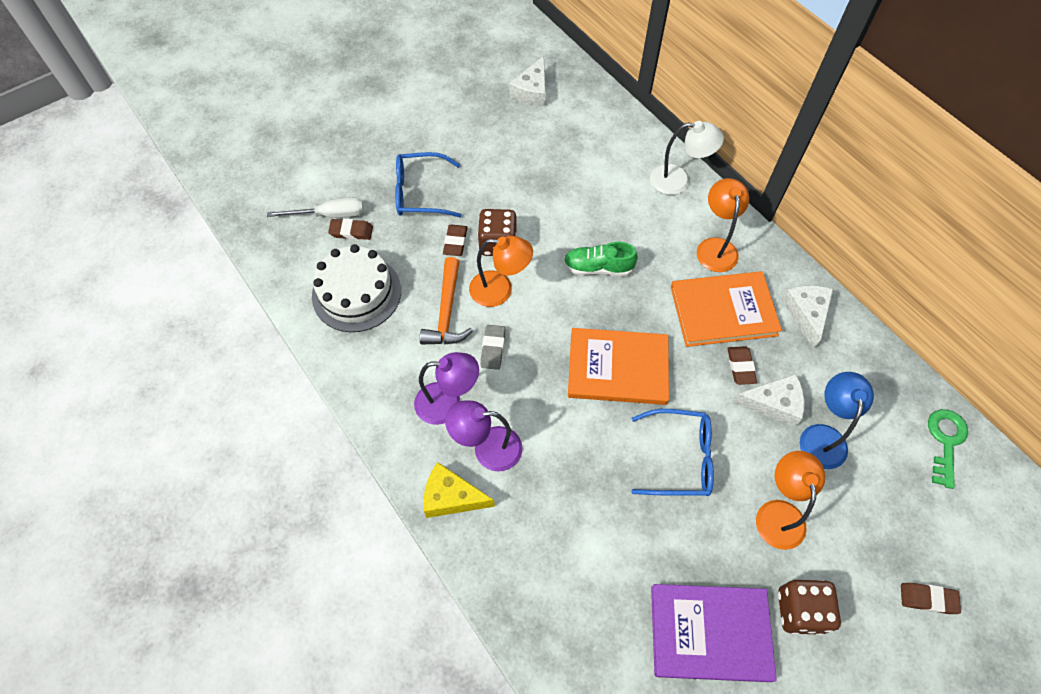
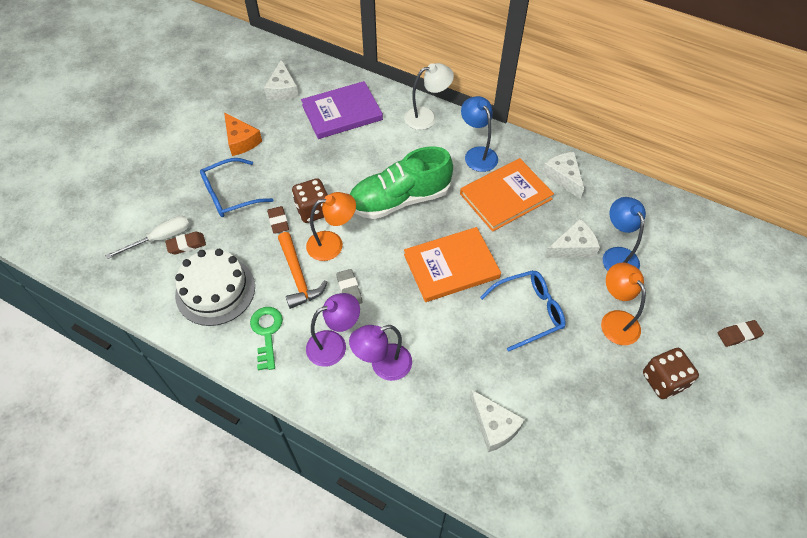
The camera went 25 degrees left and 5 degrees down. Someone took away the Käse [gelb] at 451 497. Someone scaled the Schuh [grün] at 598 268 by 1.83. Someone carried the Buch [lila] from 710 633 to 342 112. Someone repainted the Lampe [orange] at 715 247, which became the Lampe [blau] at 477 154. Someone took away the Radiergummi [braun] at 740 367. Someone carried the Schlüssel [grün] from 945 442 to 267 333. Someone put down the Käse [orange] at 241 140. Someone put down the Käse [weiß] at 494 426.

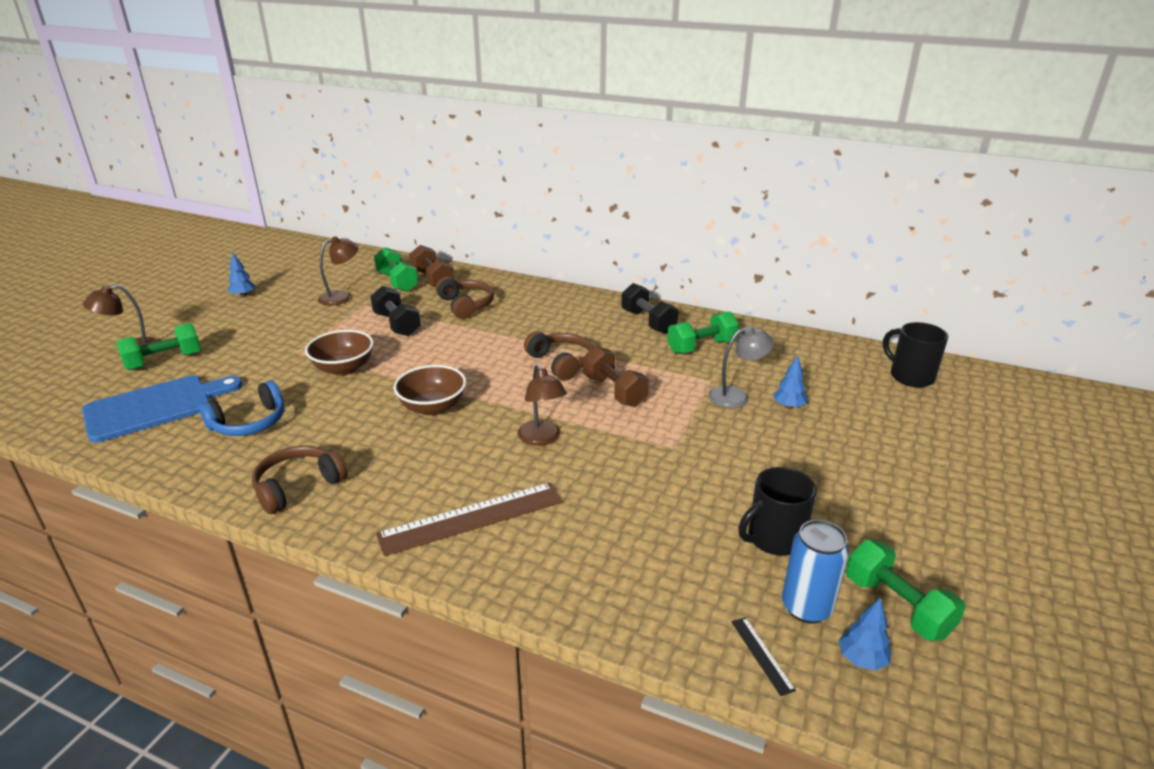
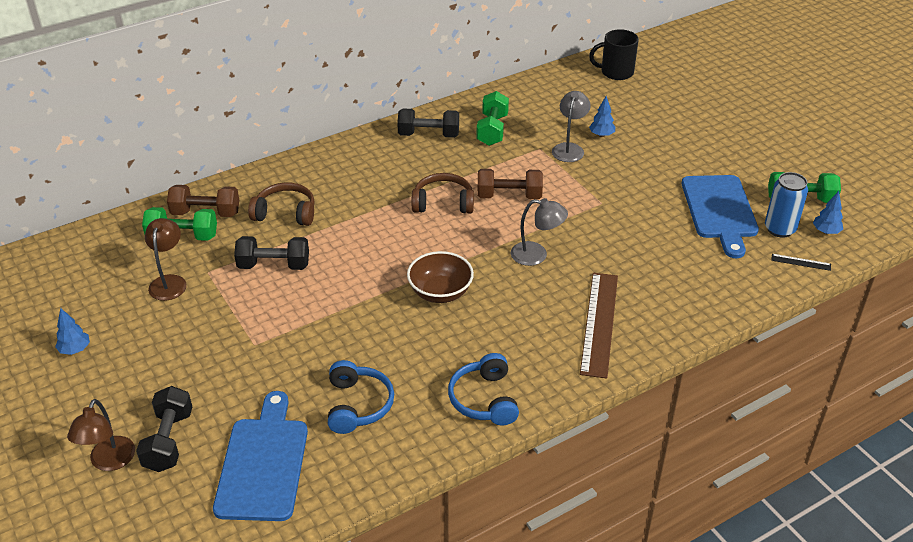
The camera went 55 degrees left and 10 degrees up. Someone repainted the Hantel [grün] at 164 361, which became the Hantel [schwarz] at 168 441. Someone repainted the Kopfhörer [braun] at 298 486, which became the Kopfhörer [blau] at 484 399. Someone took away the Schüssel [braun] at 343 368. Someone repainted the Lampe [braun] at 542 438, which became the Lampe [grau] at 536 255. Someone swapped the Tasse [schwarz] at 774 538 for the Schneidebrett [blau] at 720 210.

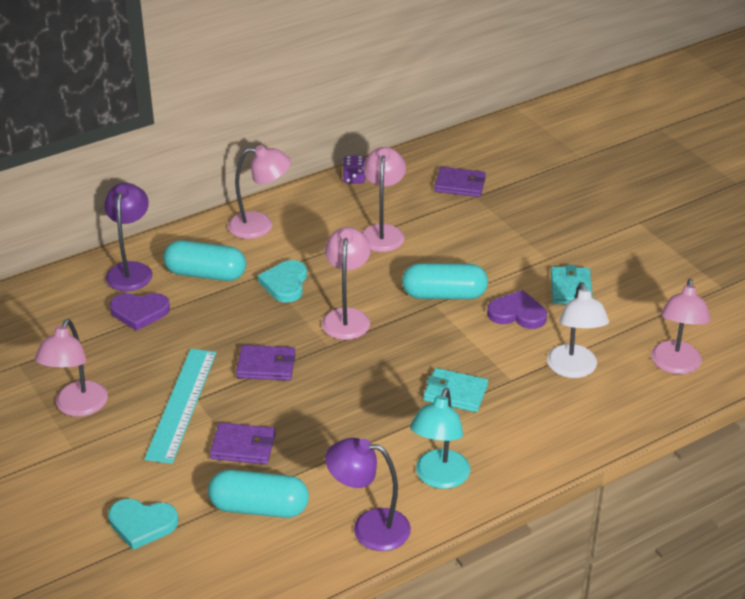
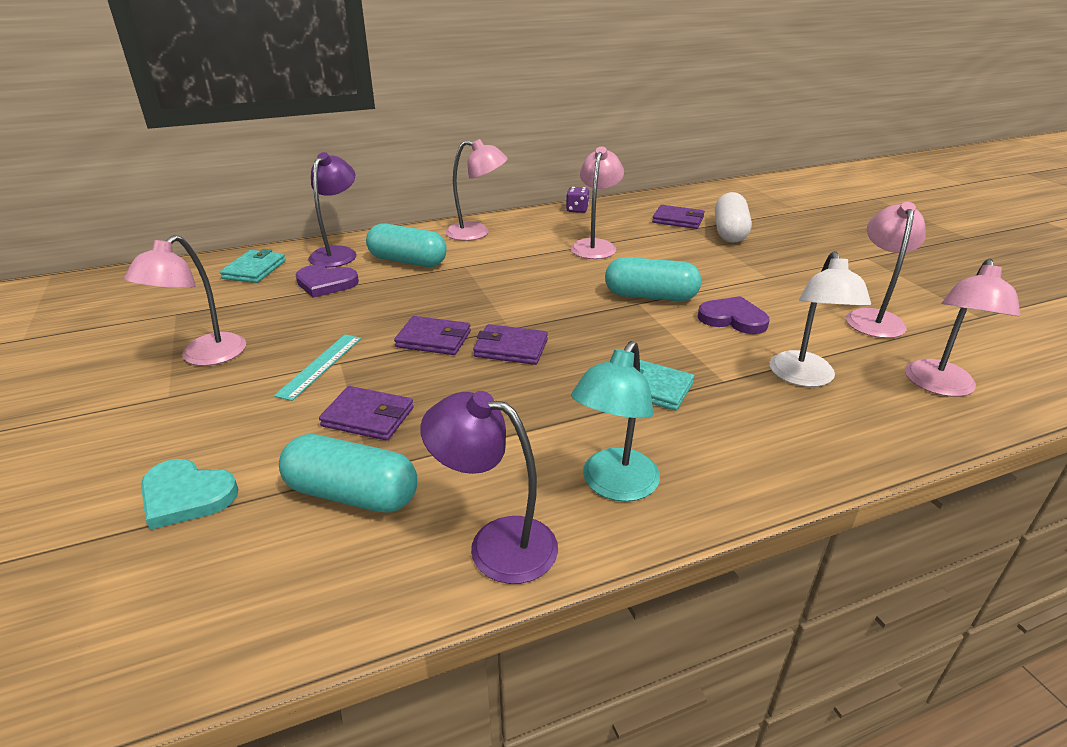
The camera went 10 degrees right and 5 degrees down. Someone scaled the Lineal [türkis] at 181 404 by 0.61. Someone took away the Herz [türkis] at 285 283. Someone carried the Lampe [rosa] from 347 317 to 873 318. Someone carried the Geldbörse [türkis] from 571 289 to 254 270. Someone put down the Geldbörse [lila] at 511 348. Someone put down the Kapsel [weiß] at 730 232.

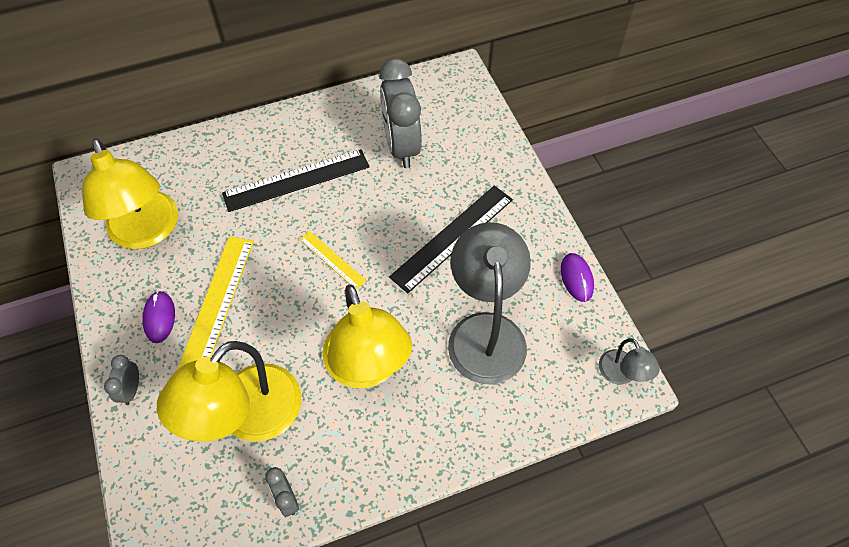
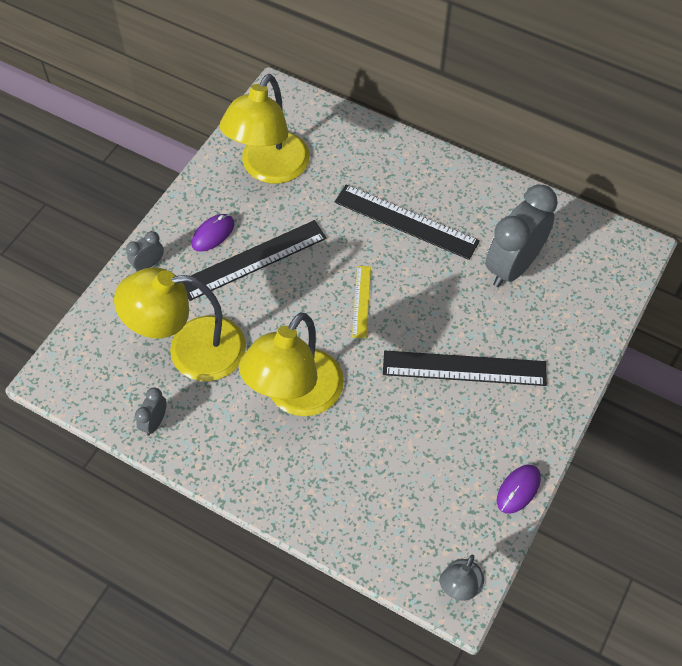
The camera went 50 degrees right and 0 degrees up. Someone repainted the Lineal [gelb] at 216 306, which became the Lineal [schwarz] at 253 260. Someone took away the Lampe [grau] at 485 331.

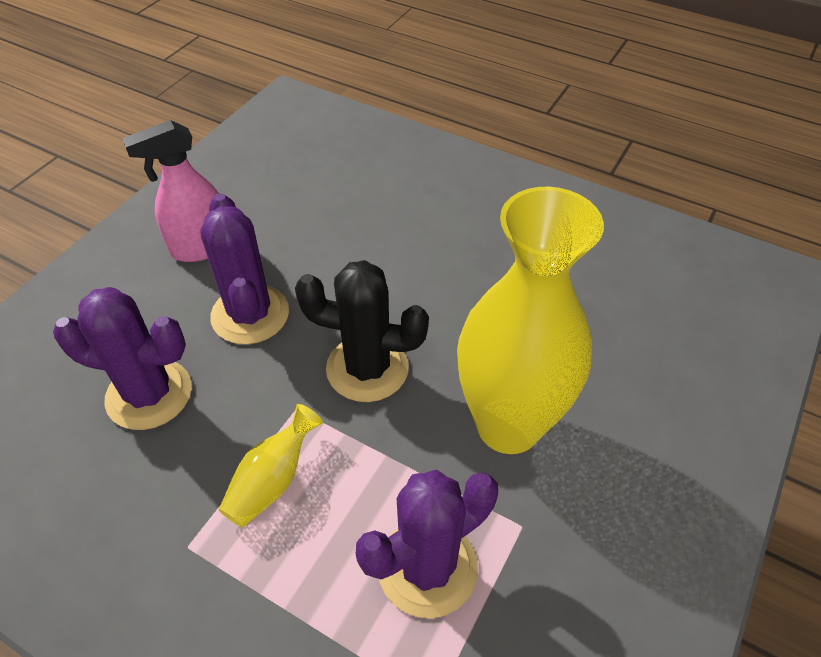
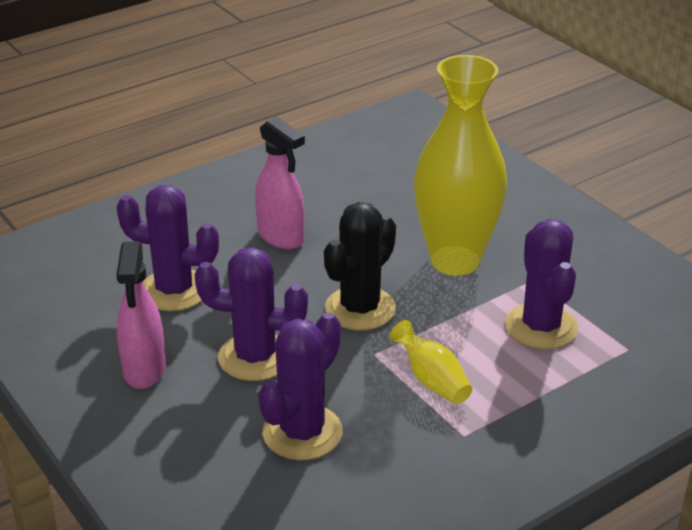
The camera went 65 degrees left and 15 degrees down. Someone put down the Kaktus [lila] at 174 290. Someone put down the Sprühflasche [rosa] at 281 237.

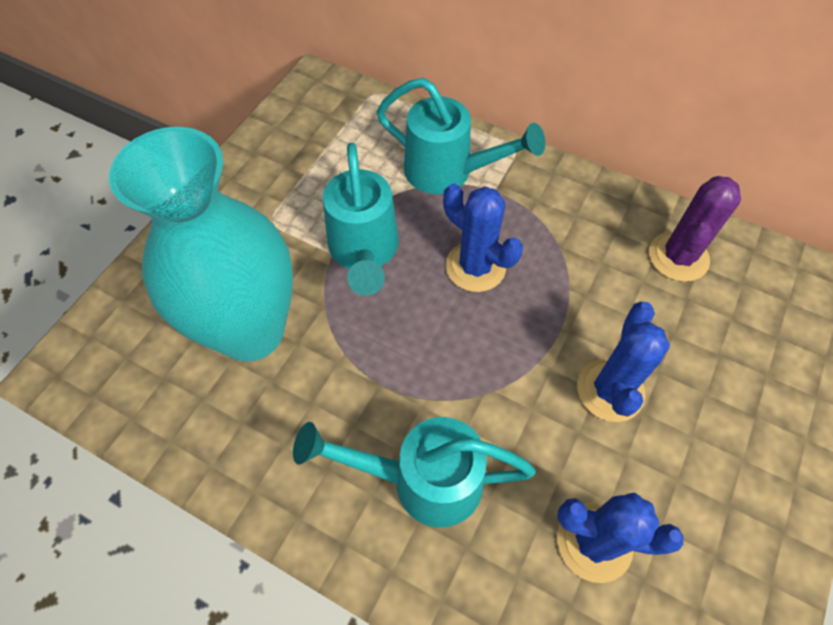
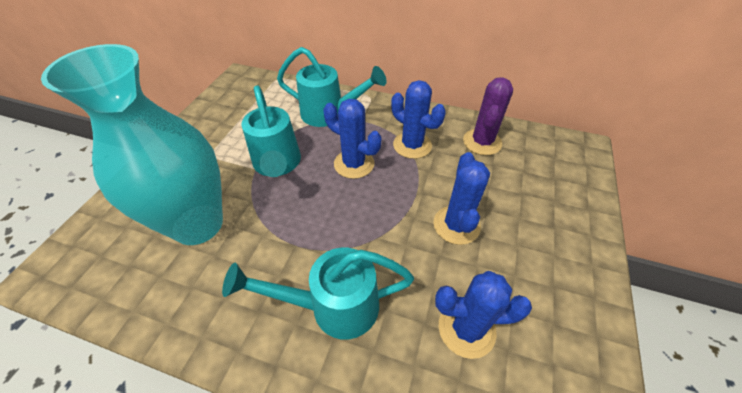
The camera went 10 degrees left and 10 degrees down. Someone put down the Kaktus [blau] at 412 145.

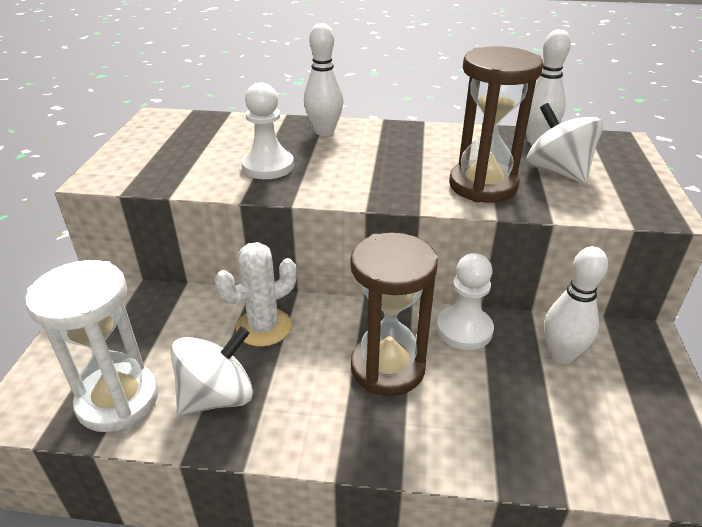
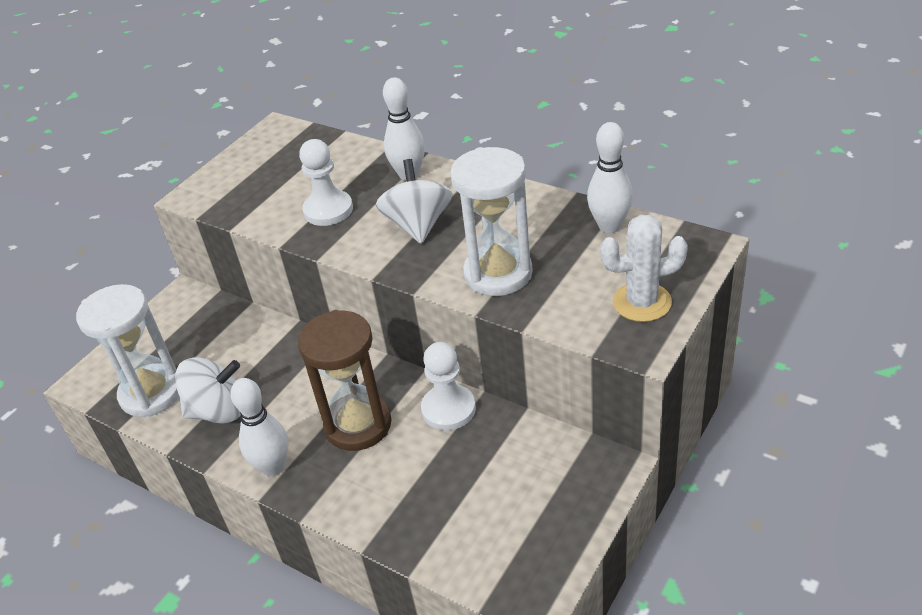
The camera went 30 degrees right and 5 degrees up. Someone carried the Kaktus [weiß] from 264 327 to 642 302. Someone repainted the Sanduhr [braun] at 483 185, which became the Sanduhr [weiß] at 498 274. Someone carried the Kreisel [weiß] from 557 171 to 418 225. Someone carried the Bowlingkegel [weiß] from 561 354 to 273 467.

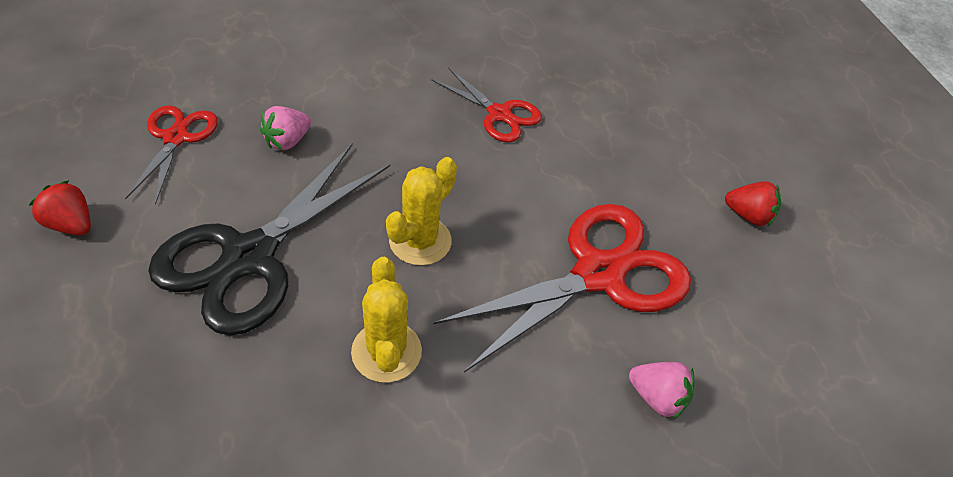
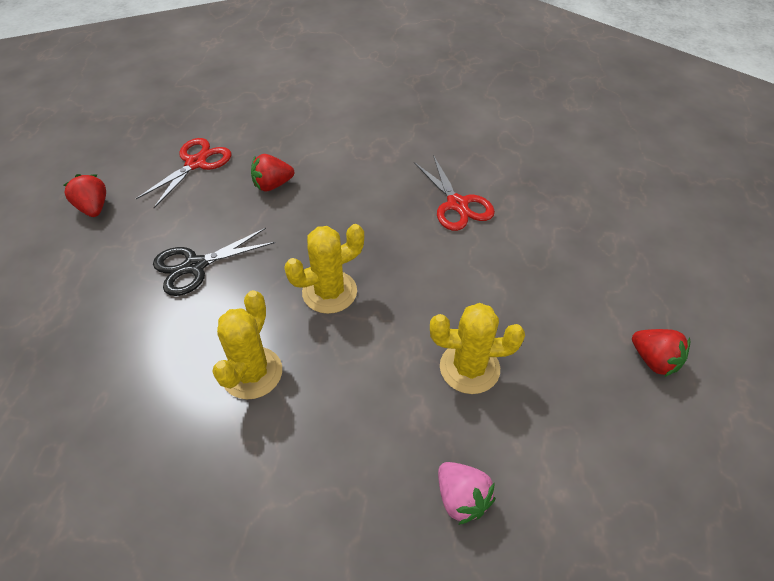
The camera went 30 degrees right and 0 degrees up. Someone scaled the Schere [schwarz] at 249 257 by 0.55. Someone repainted the Erdbeere [rosa] at 287 141, which became the Erdbeere [rot] at 272 185. Someone swapped the Schere [rot] at 598 274 for the Kaktus [gelb] at 469 368.

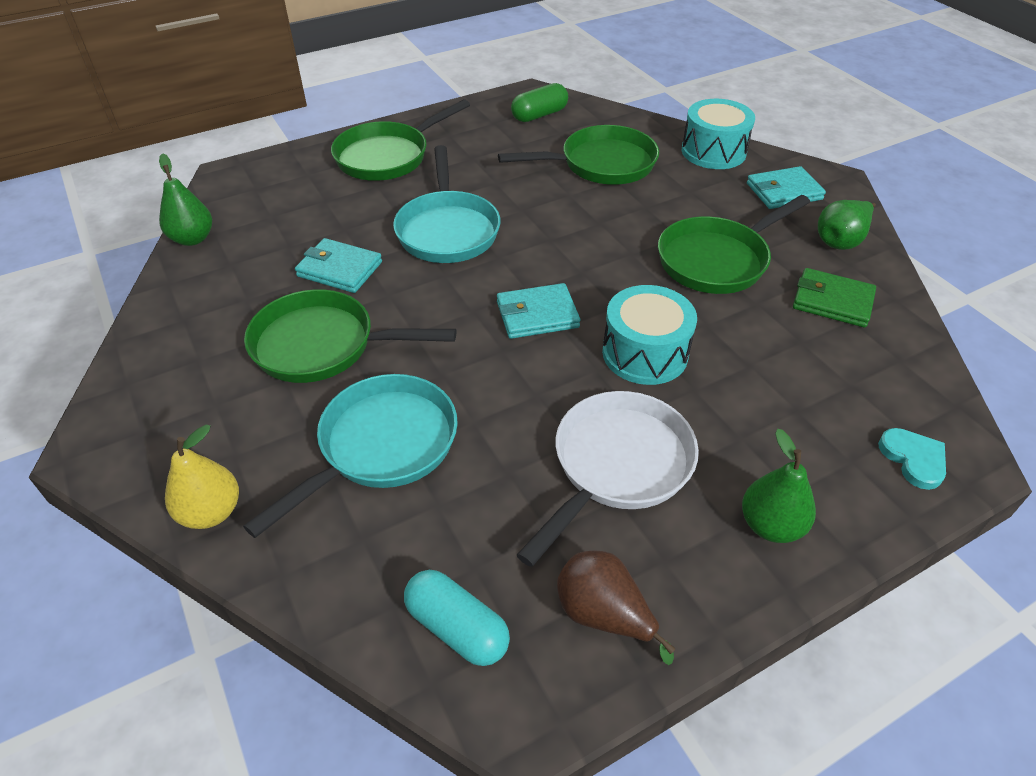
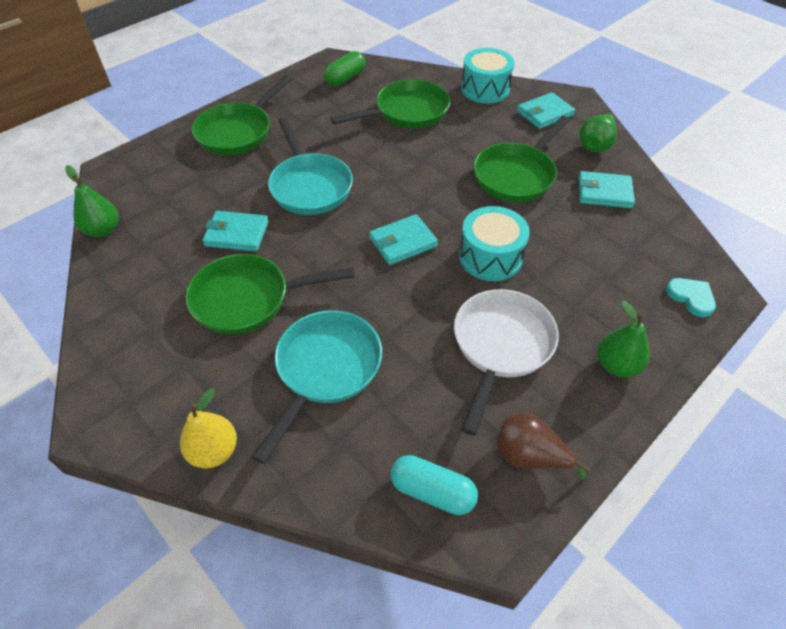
The camera went 15 degrees left and 5 degrees up. Someone repainted the Geldbörse [grün] at 832 301, which became the Geldbörse [türkis] at 604 192.

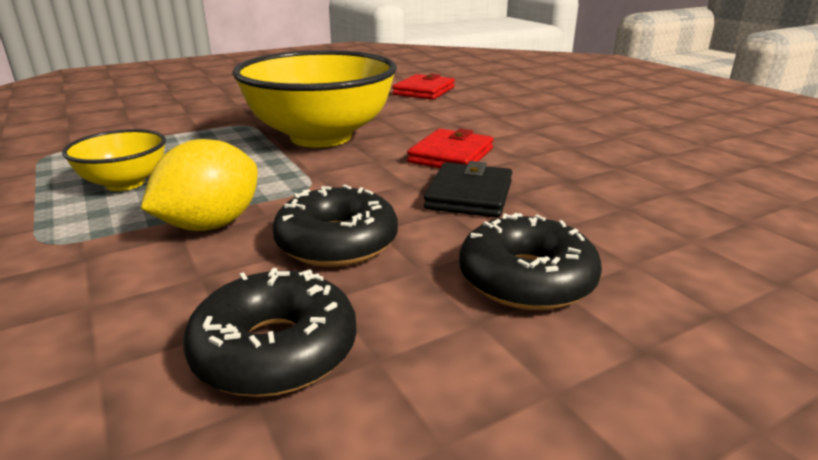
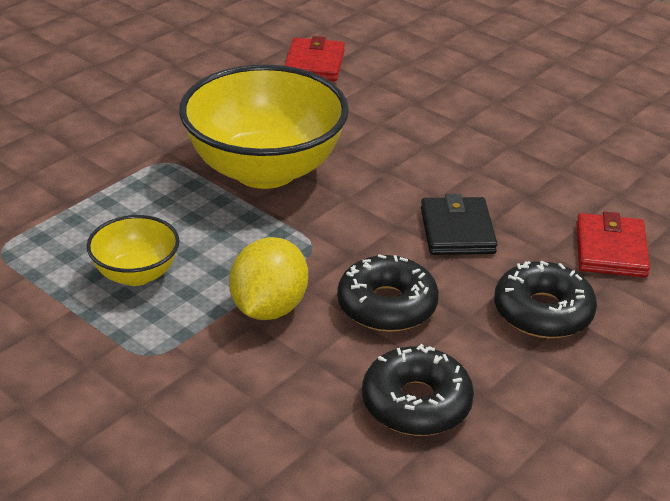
The camera went 20 degrees left and 10 degrees up. Someone carried the Geldbörse [rot] from 451 155 to 610 250.

